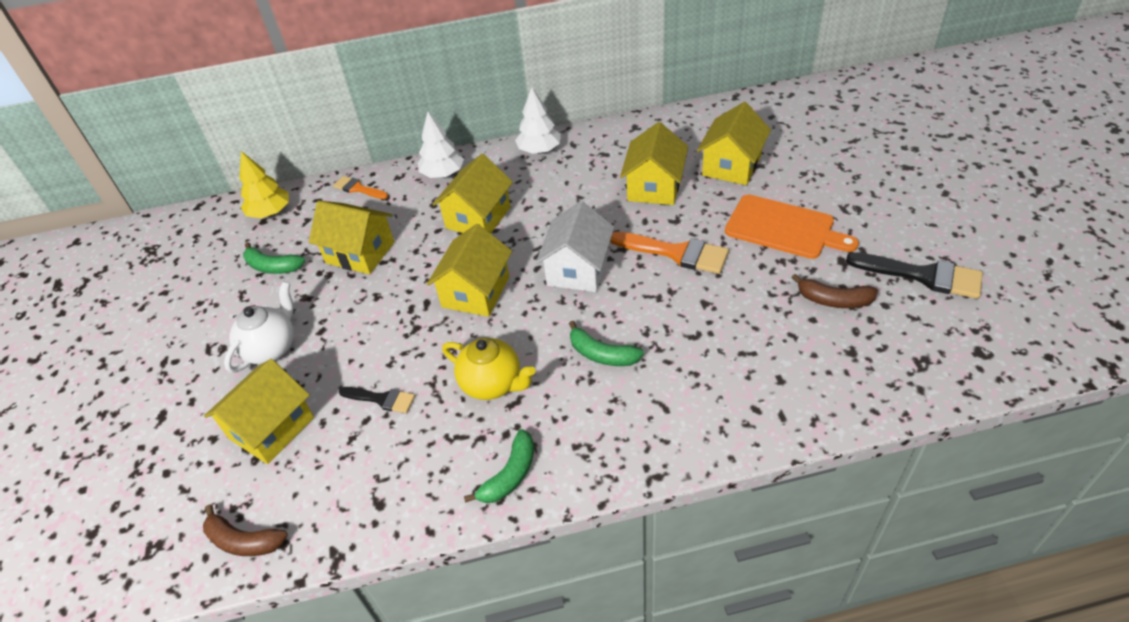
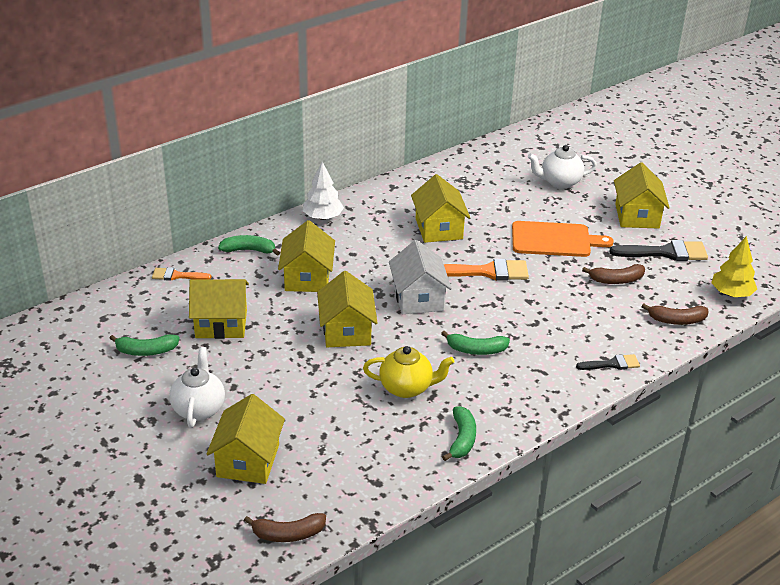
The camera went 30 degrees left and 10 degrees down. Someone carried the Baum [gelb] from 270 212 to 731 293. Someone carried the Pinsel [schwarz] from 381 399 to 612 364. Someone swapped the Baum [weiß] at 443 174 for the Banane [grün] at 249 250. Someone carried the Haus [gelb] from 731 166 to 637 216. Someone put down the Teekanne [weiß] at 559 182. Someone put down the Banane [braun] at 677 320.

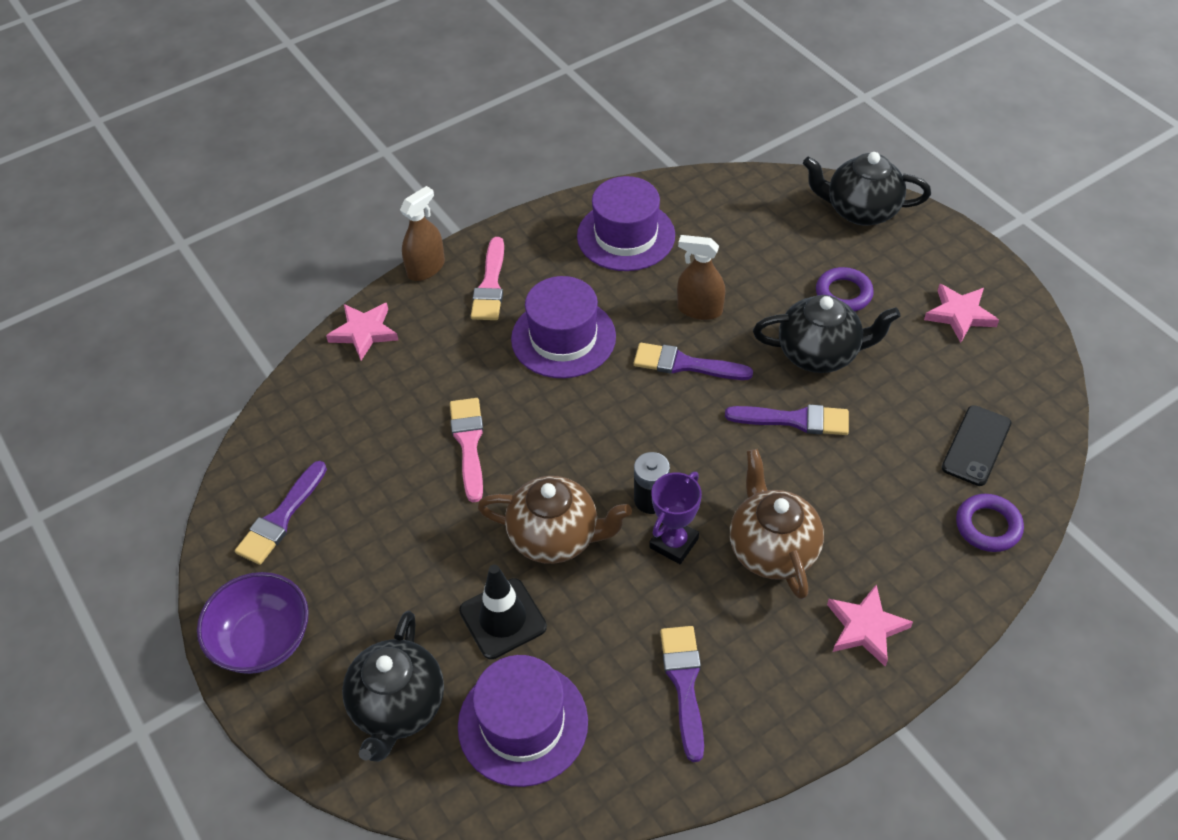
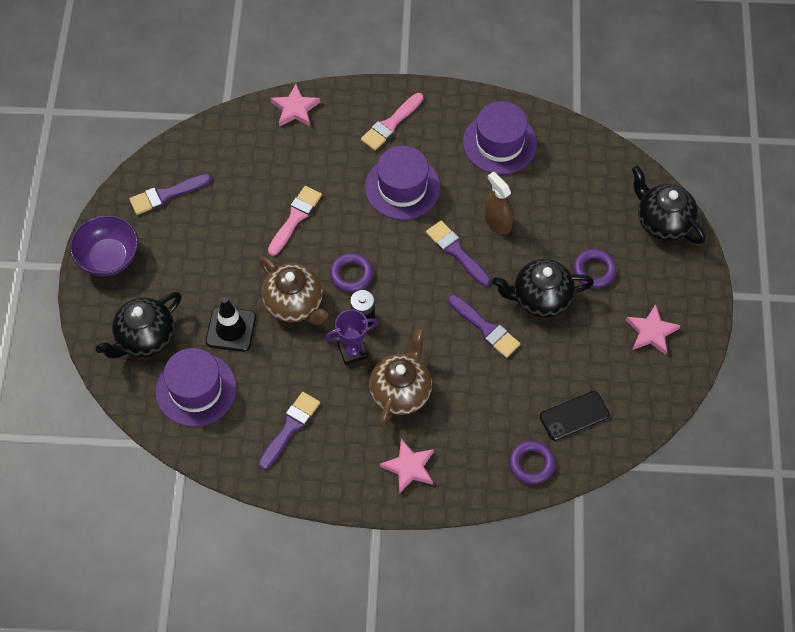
The camera went 35 degrees right and 10 degrees up. Someone took away the Sprühflasche [braun] at 426 268. Someone rotated the Teekanne [schwarz] at 819 354 by 135 degrees clockwise. Someone put down the Ring [lila] at 351 274.

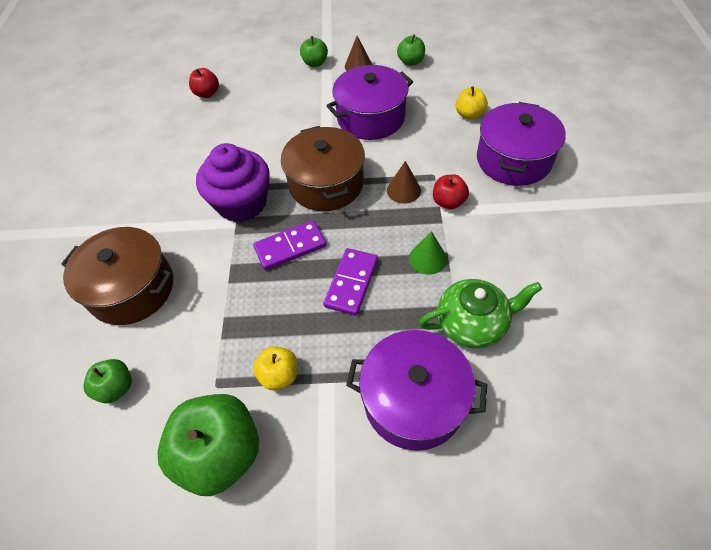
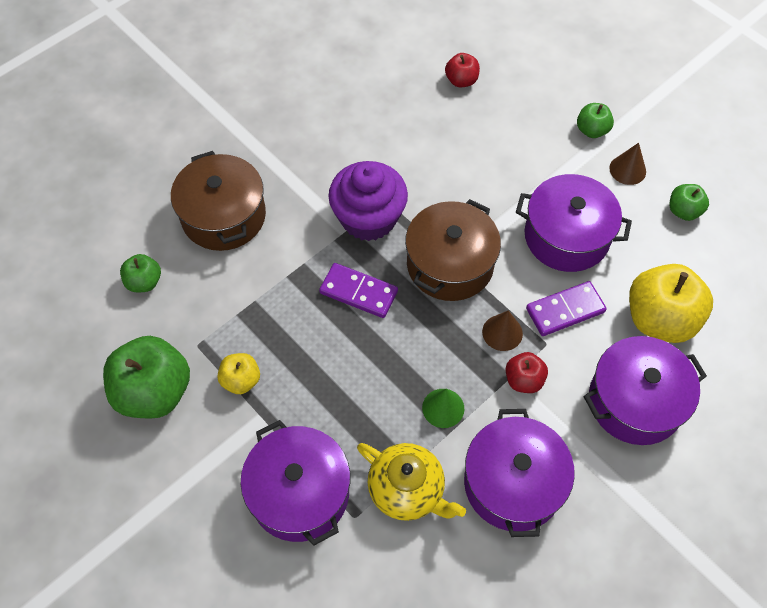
The camera went 45 degrees right and 5 degrees up. Someone carried the Dominostein [lila] from 351 283 to 565 310. Someone repainted the Teekanne [grün] at 472 323, which became the Teekanne [gelb] at 407 490. Someone scaled the Apfel [gelb] at 469 114 by 1.96. Someone put down the Kochtopf [lila] at 513 483.

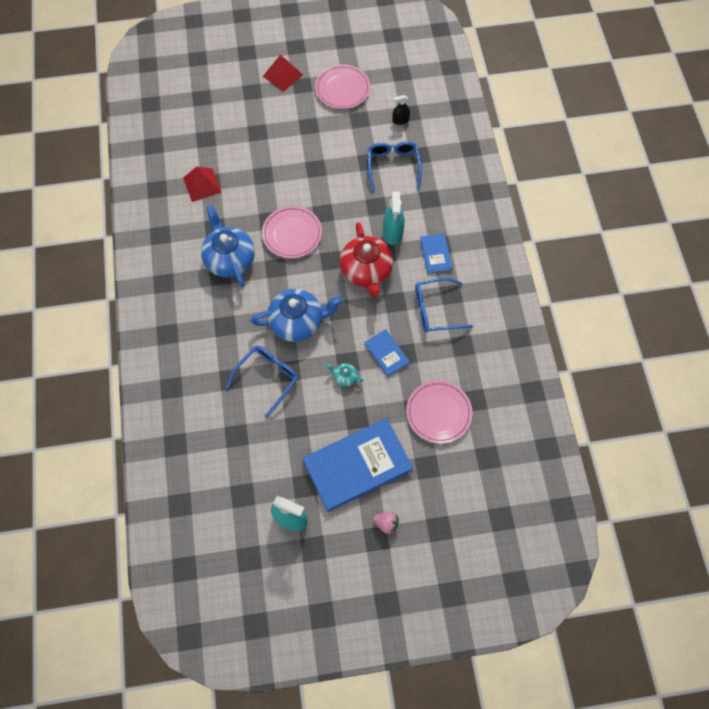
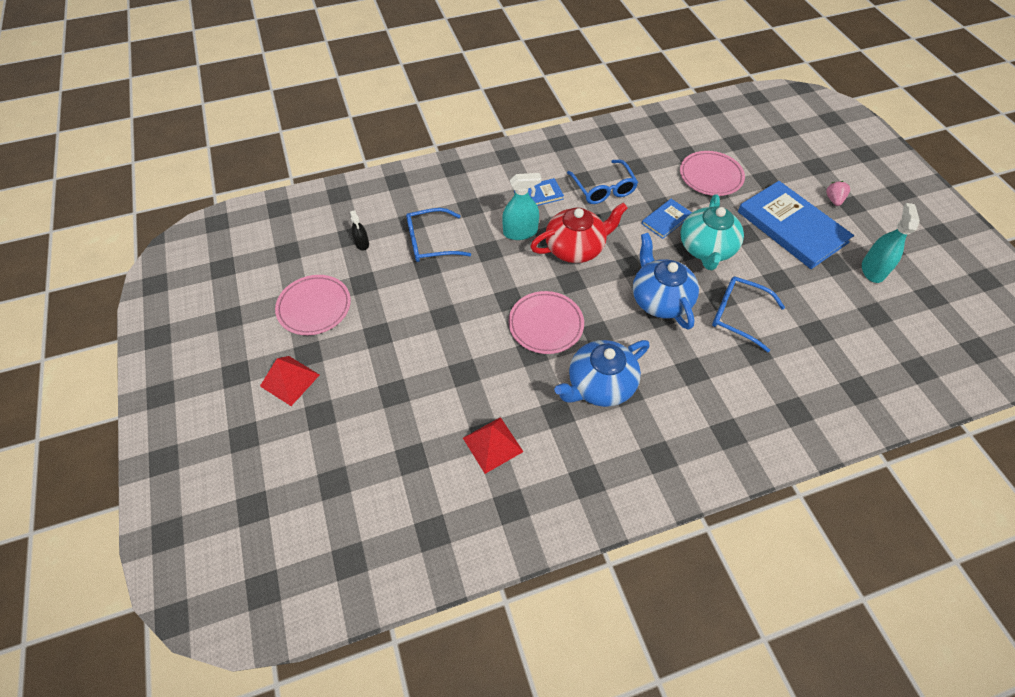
The camera went 100 degrees left and 10 degrees down. Someone scaled the Teekanne [türkis] at 344 377 by 2.37.

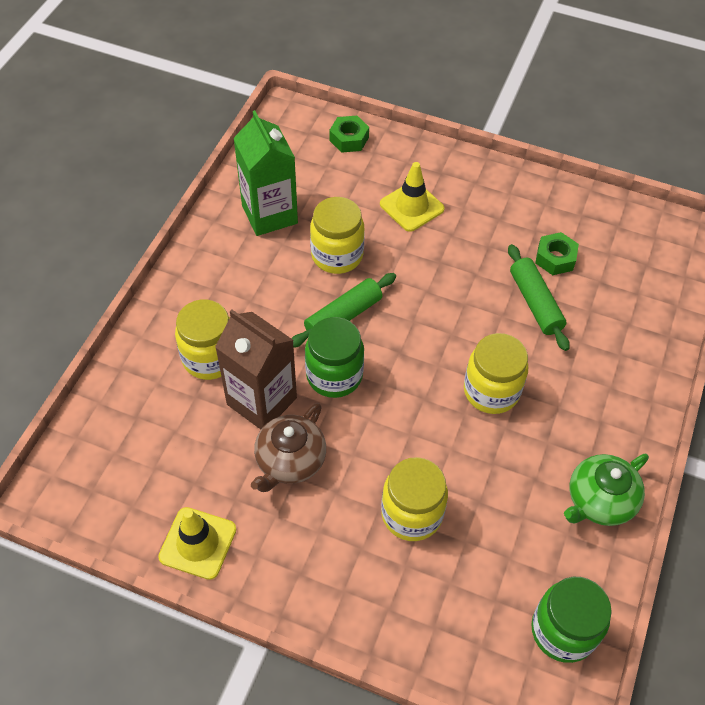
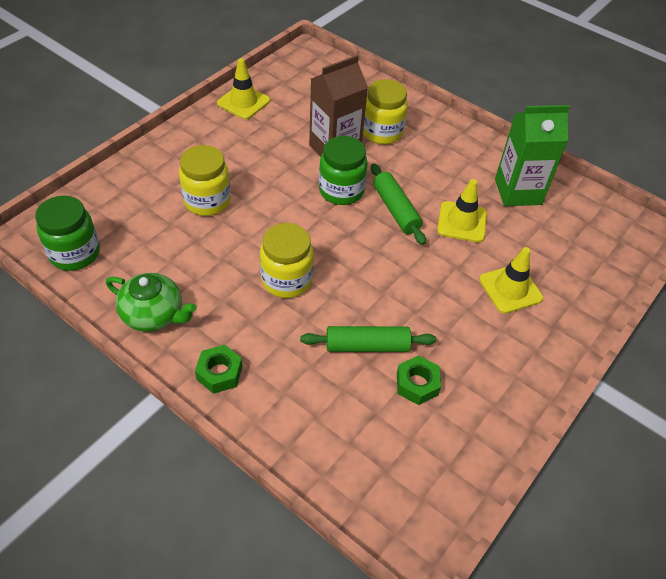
The camera went 105 degrees right and 5 degrees down. Someone took away the Teekanne [braun] at 290 461. Someone swapped the Einmachglas [gelb] at 337 255 for the Leitkegel [gelb] at 462 222. Someone carried the Sechskantmutter [grün] from 349 139 to 219 373. Someone rotated the Teekanne [grün] at 599 501 by 135 degrees clockwise.

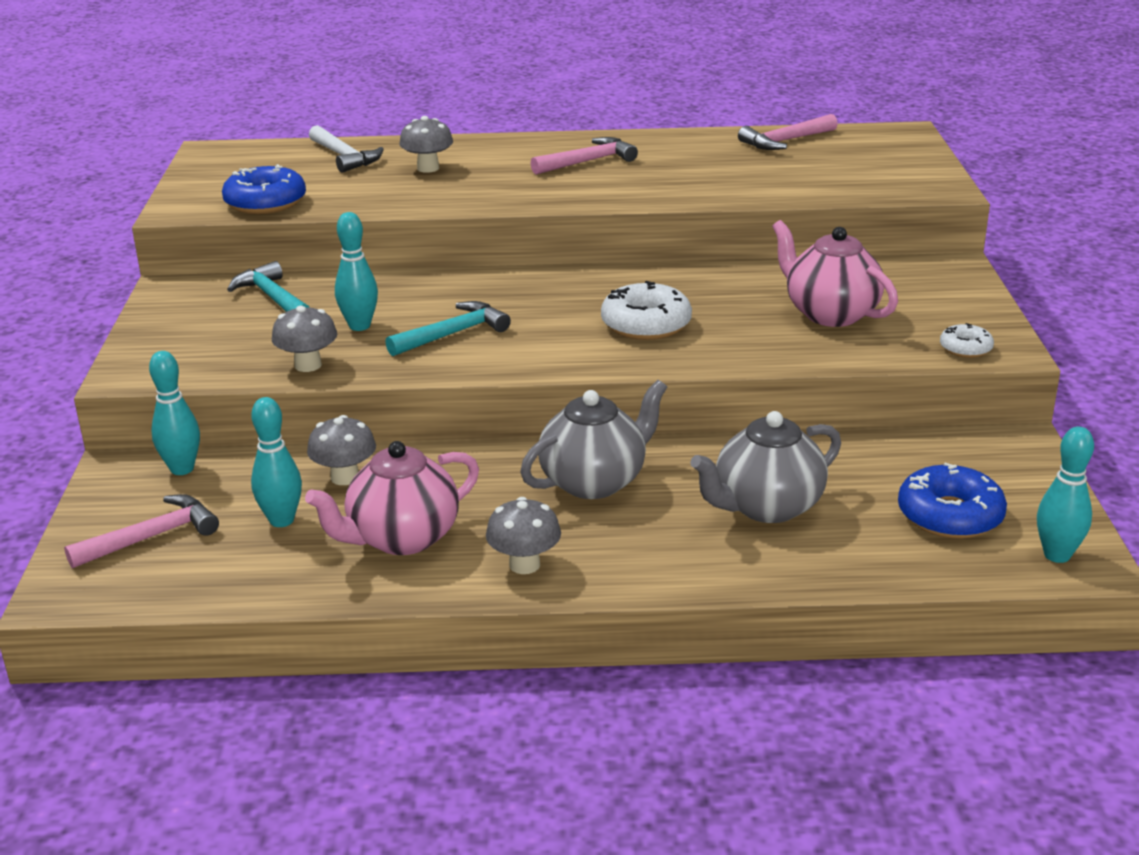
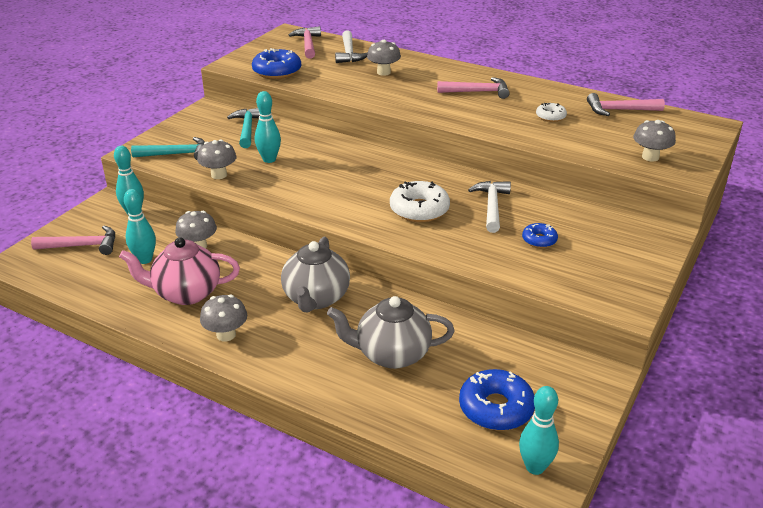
The camera went 30 degrees right and 5 degrees up. Someone carried the Hammer [türkis] from 452 334 to 176 154. Someone rotated the Teekanne [grau] at 594 481 by 105 degrees clockwise. Someone swapped the Teekanne [rosa] at 830 314 for the Donut [blau] at 539 240. Someone carried the Donut [weiß] from 965 348 to 550 117. Someone put down the Hammer [rosa] at 308 44. Someone put down the Hammer [weiß] at 492 206. Someone put down the Pilz [grau] at 650 157.

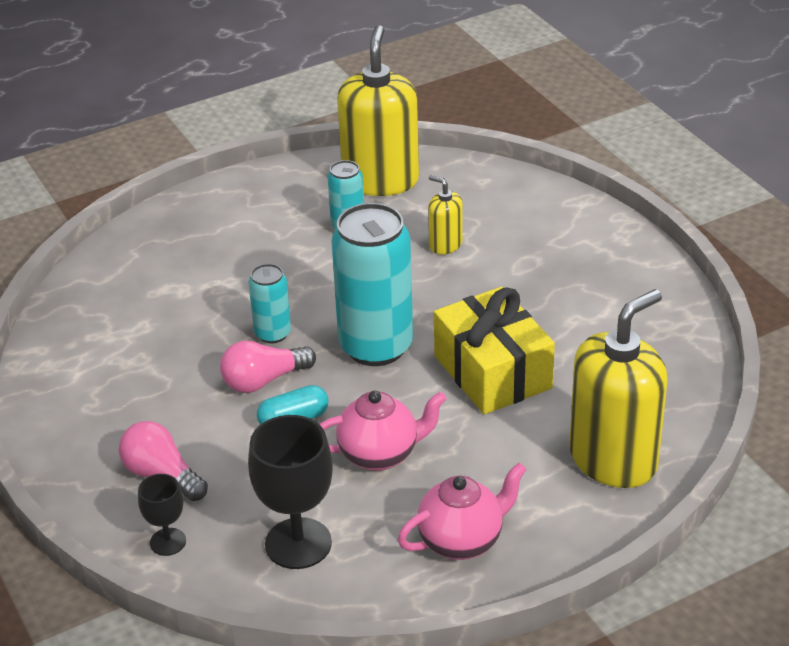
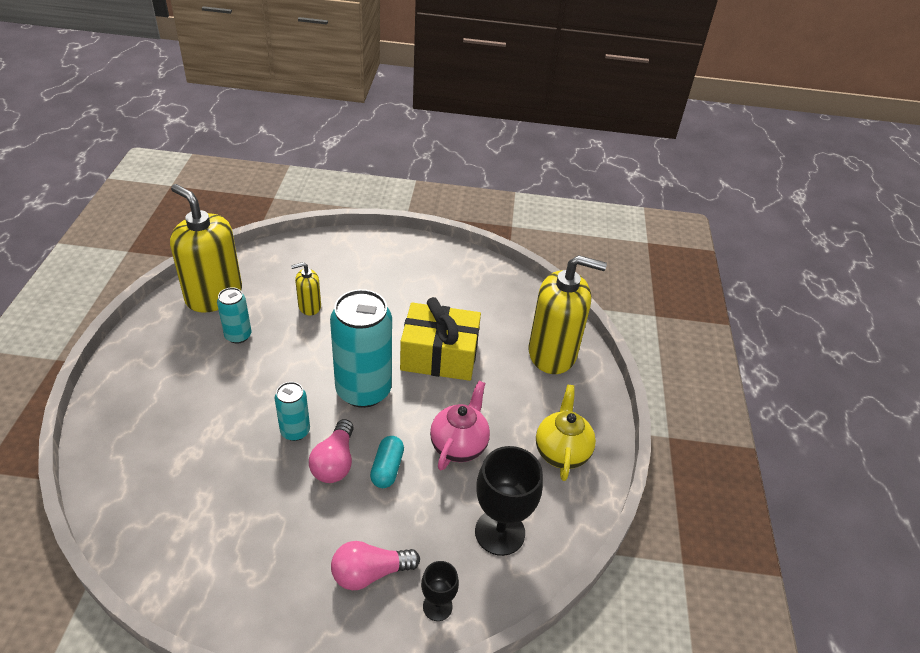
The camera went 60 degrees left and 5 degrees up. Someone repainted the Teekanne [rosa] at 462 541, which became the Teekanne [gelb] at 561 452. Someone rotated the Seifenspender [gelb] at 613 459 by 105 degrees clockwise.

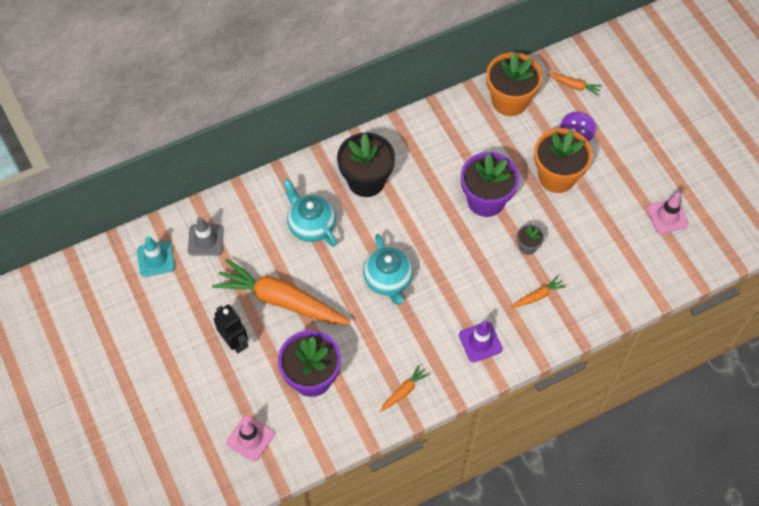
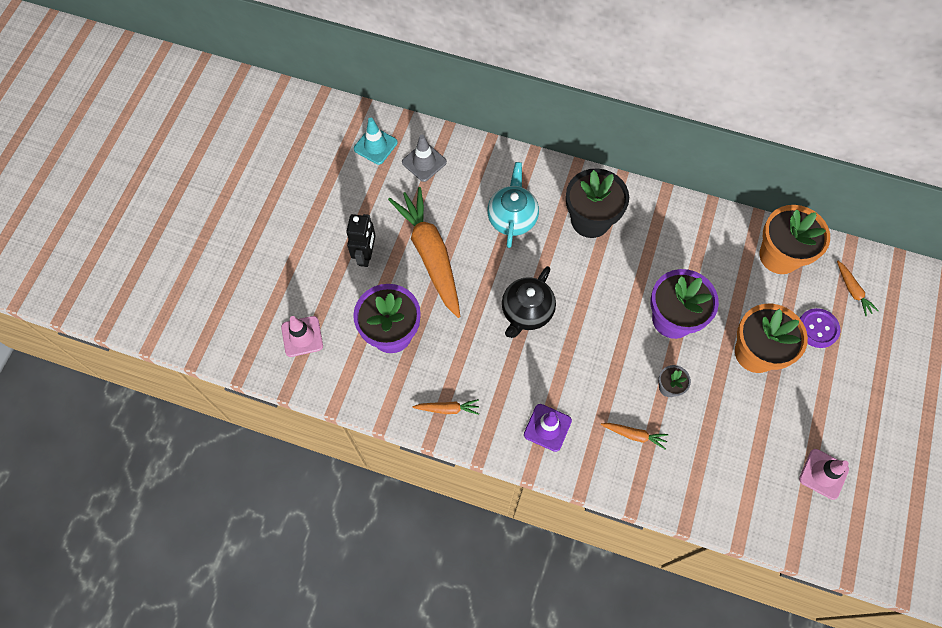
The camera went 45 degrees right and 5 degrees up. Someone repainted the Teekanne [türkis] at 388 280, which became the Teekanne [schwarz] at 526 312.

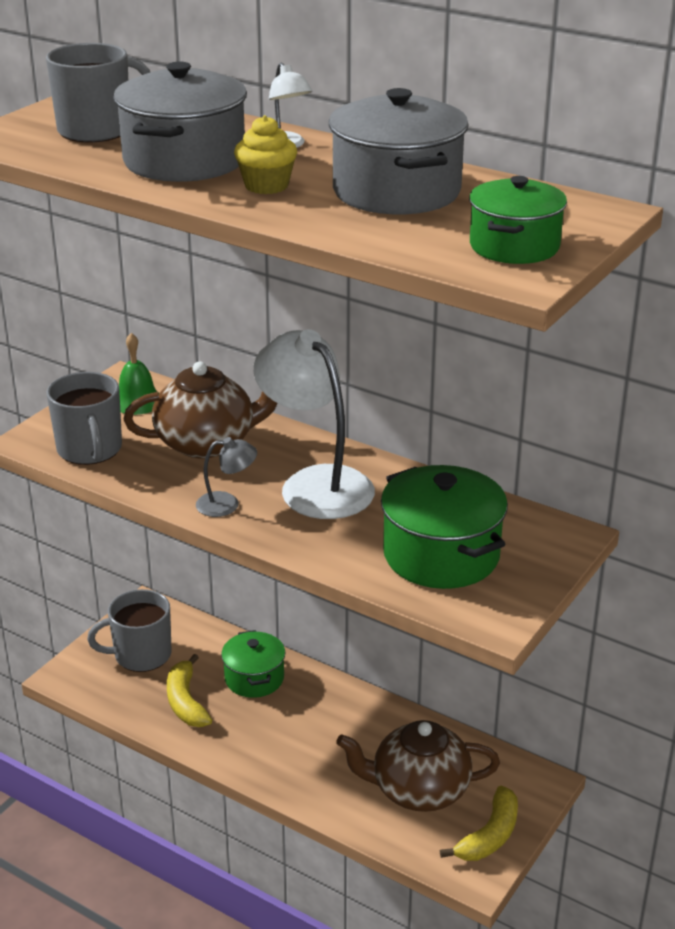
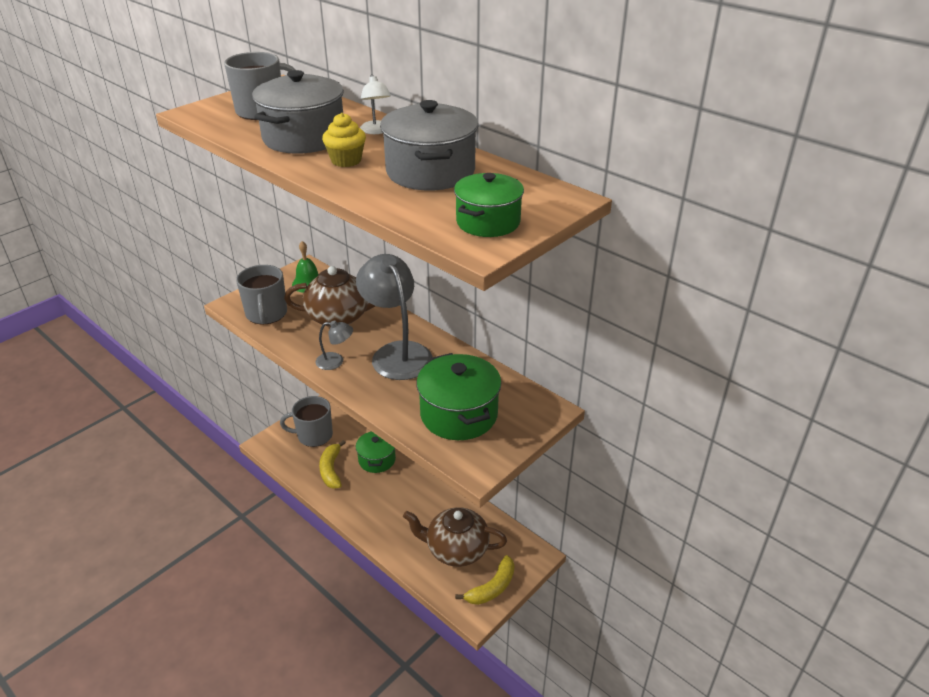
The camera went 10 degrees right and 5 degrees up. Someone repainted the Lampe [weiß] at 315 483, which became the Lampe [grau] at 397 353.

